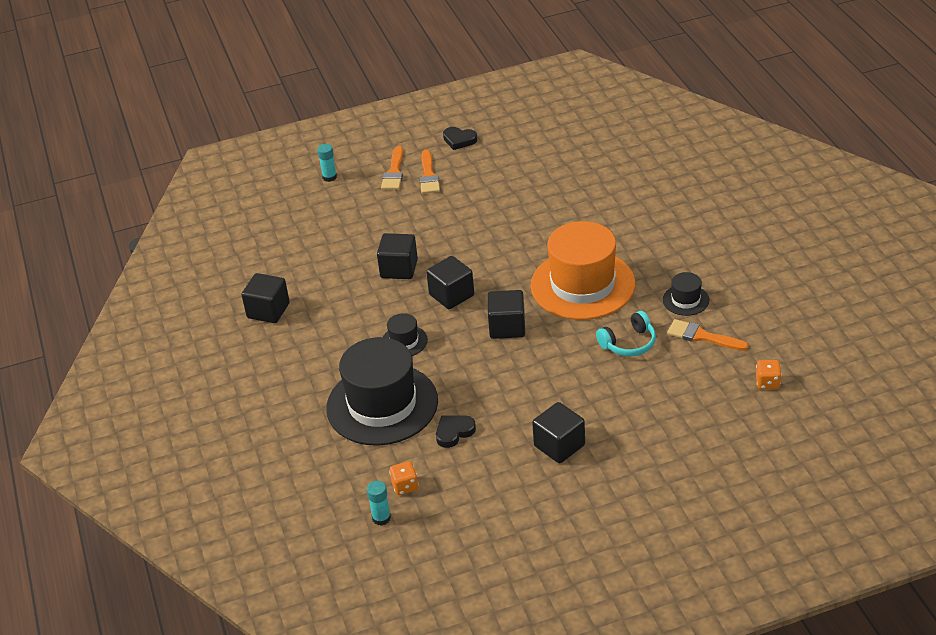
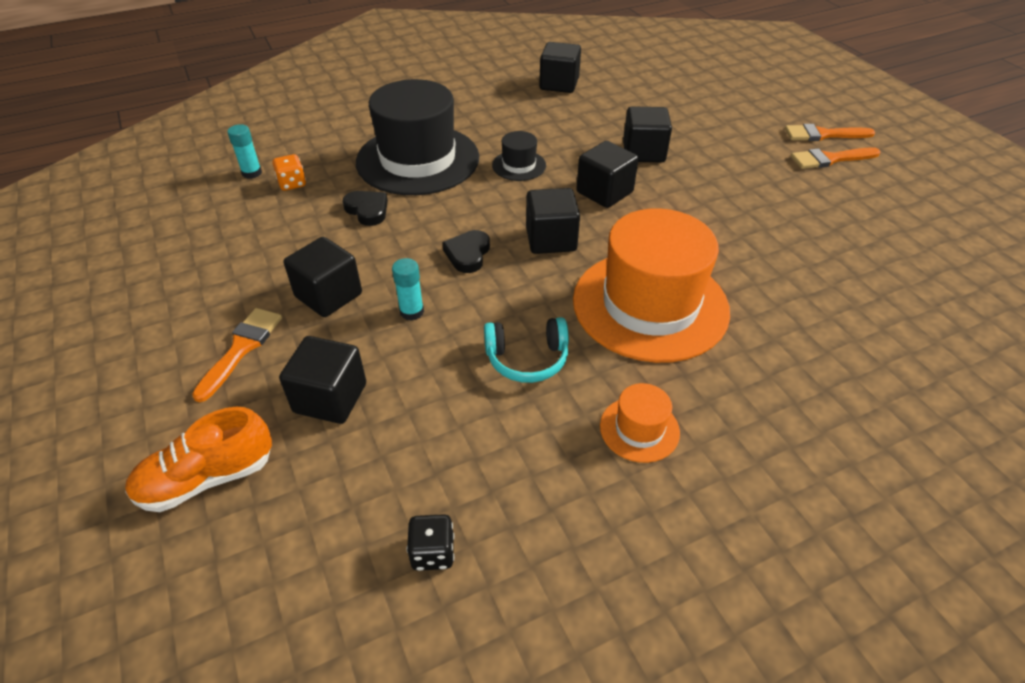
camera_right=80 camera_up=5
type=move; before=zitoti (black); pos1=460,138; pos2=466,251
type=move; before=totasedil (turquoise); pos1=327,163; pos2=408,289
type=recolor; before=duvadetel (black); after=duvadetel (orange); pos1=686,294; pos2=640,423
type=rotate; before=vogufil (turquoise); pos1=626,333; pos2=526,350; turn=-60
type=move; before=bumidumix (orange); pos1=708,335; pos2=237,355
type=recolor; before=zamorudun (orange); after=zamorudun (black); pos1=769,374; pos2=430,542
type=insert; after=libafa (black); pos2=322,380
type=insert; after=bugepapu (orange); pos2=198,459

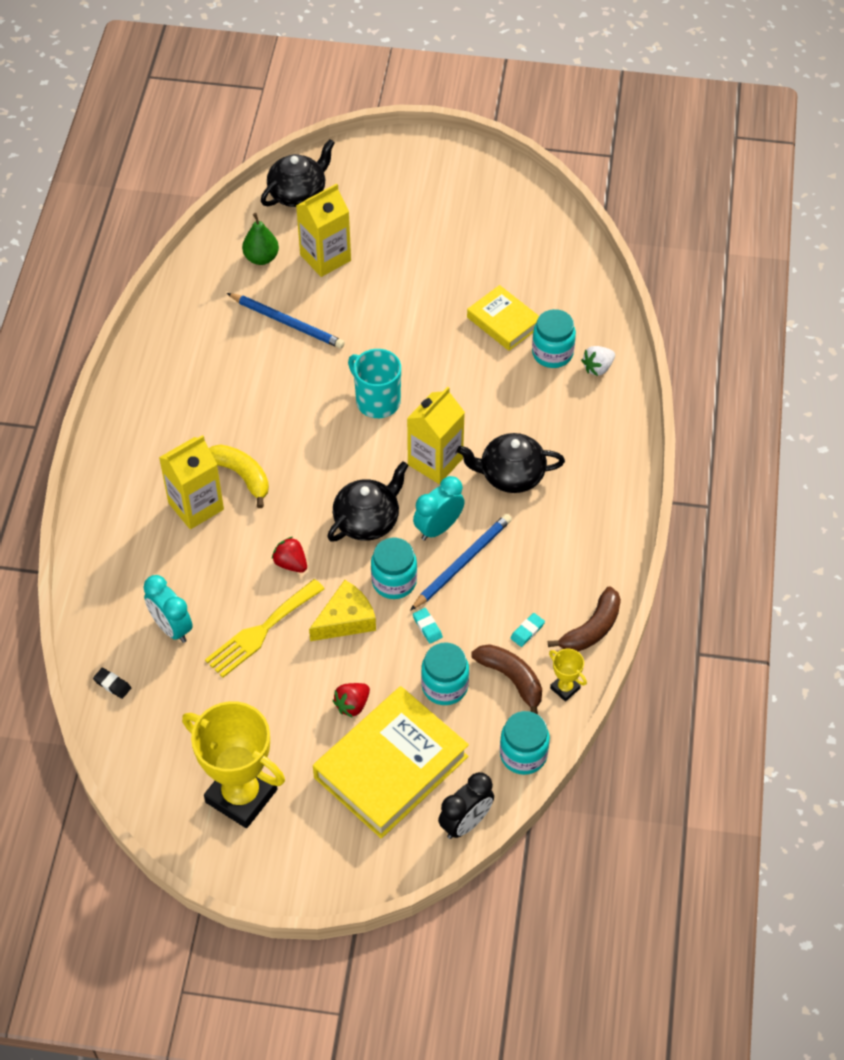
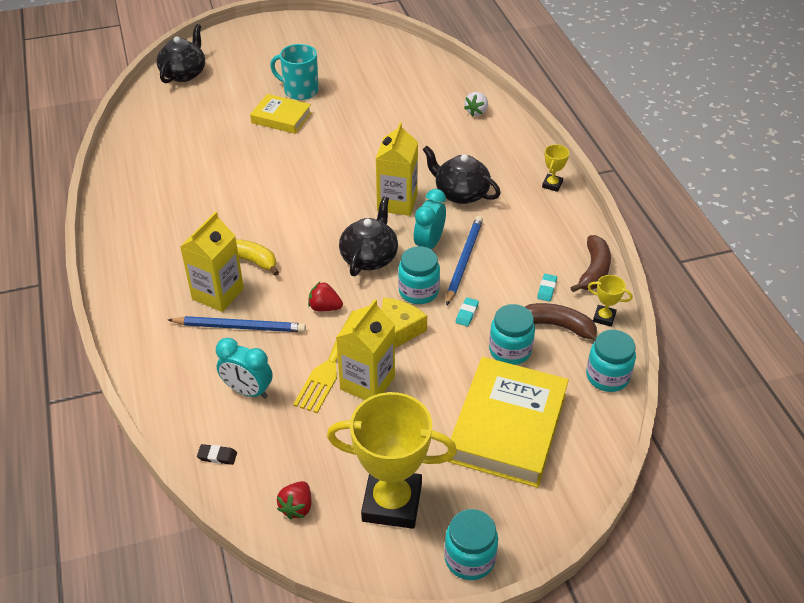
camera_right=-25 camera_up=-10
type=move; before=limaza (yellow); pos1=323,230; pos2=365,349
type=delete; before=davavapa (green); pos1=260,239
type=move; before=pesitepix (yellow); pos1=503,318; pos2=281,114
type=move; before=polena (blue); pos1=286,321; pos2=237,324
type=move; before=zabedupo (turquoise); pos1=554,338; pos2=471,544
type=move; before=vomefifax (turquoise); pos1=374,383; pos2=294,72
type=rotate; before=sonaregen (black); pos1=511,463; pos2=461,175; turn=60
type=rotate; before=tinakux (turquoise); pos1=428,626; pos2=467,312; turn=75
type=move; before=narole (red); pos1=351,700; pos2=294,500
type=delete; before=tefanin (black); pos1=466,805
type=insert; after=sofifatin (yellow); pos2=555,168

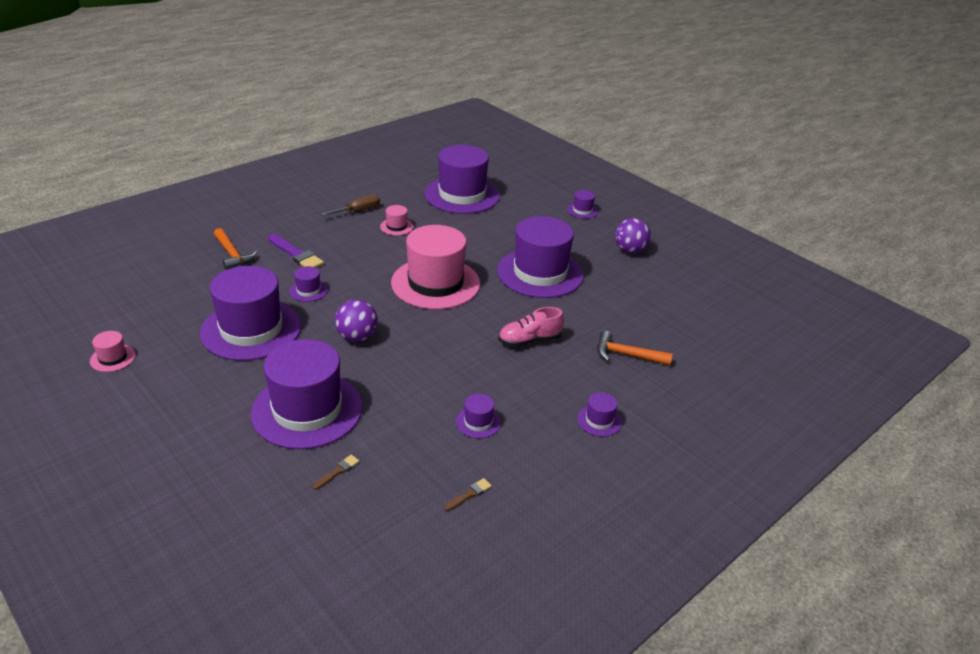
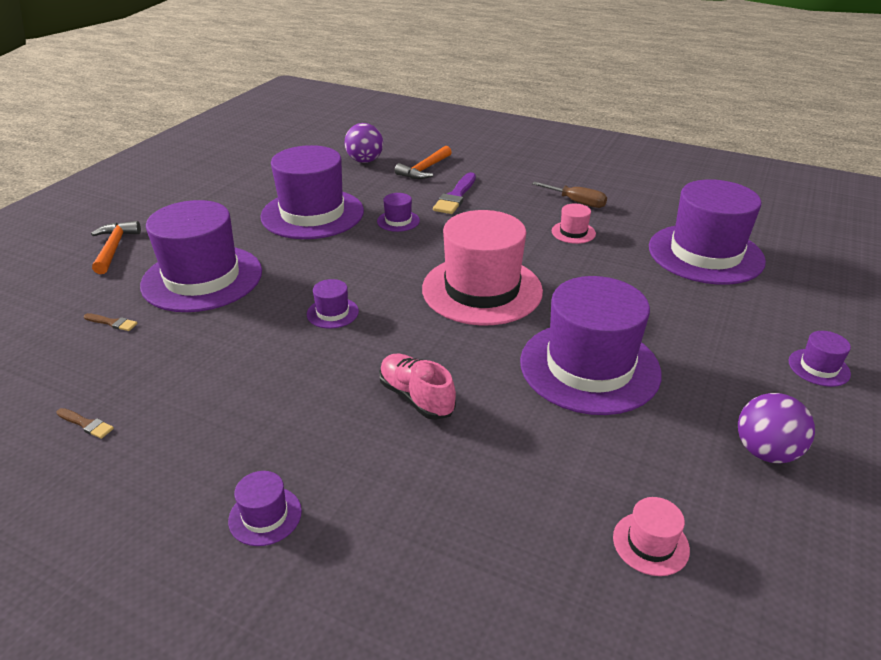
camera_right=70 camera_up=0
type=move; before=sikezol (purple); pos1=356,320; pos2=363,143
type=move; before=duvadetel (pink); pos1=113,351; pos2=651,536
type=move; before=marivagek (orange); pos1=635,348; pos2=116,247
type=move; before=duvadetel (purple); pos1=478,416; pos2=333,304

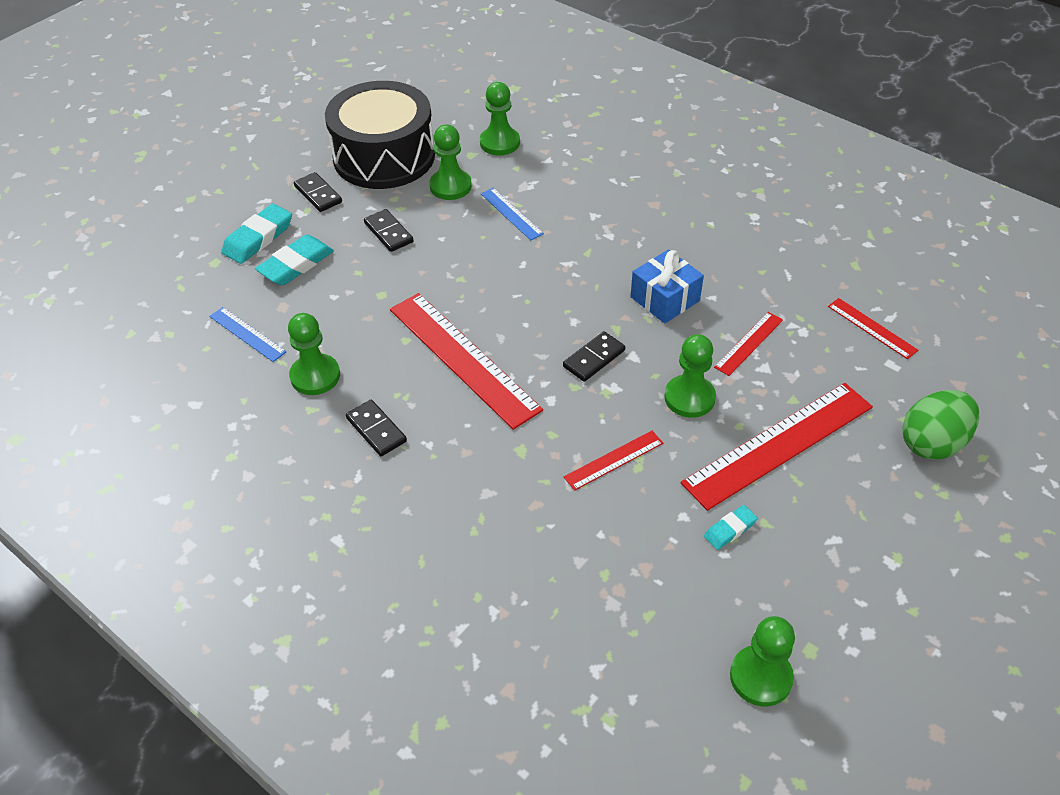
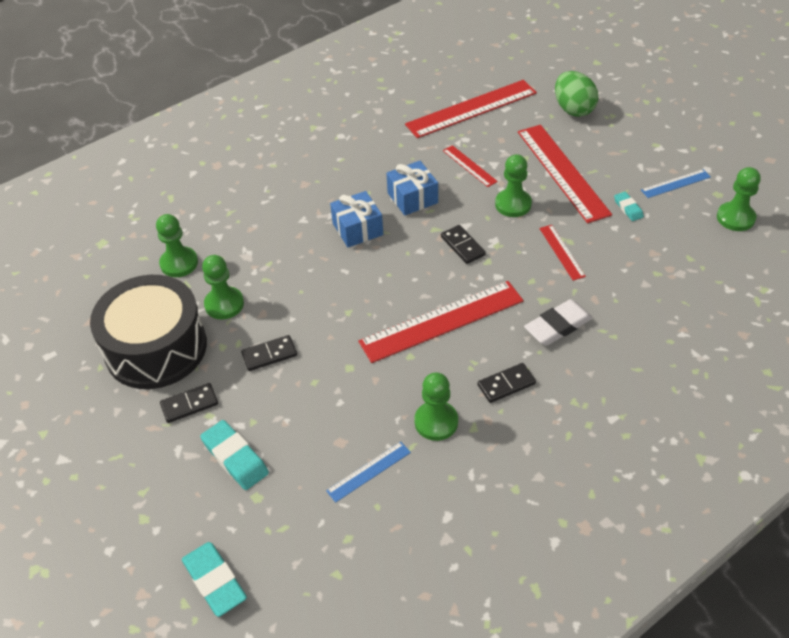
camera_right=-75 camera_up=0
type=move; before=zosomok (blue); pos1=512,214; pos2=676,183
type=move; before=tinakux (turquoise); pos1=294,260; pos2=214,579
type=resize; before=zosomok (red); pos1=873,328; pos2=471,109; scale=2.07
type=insert; after=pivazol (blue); pos2=356,219
type=insert; after=tinakux (white); pos2=558,322

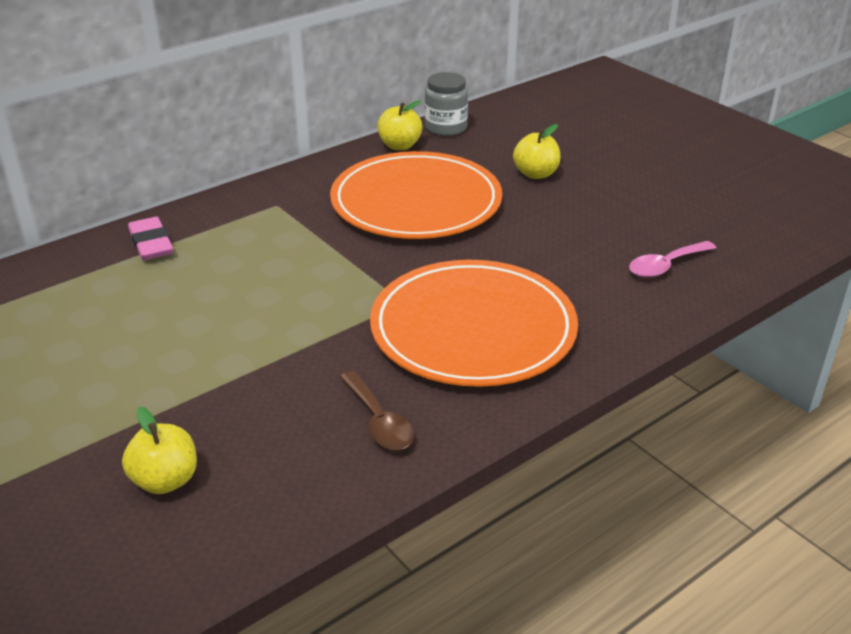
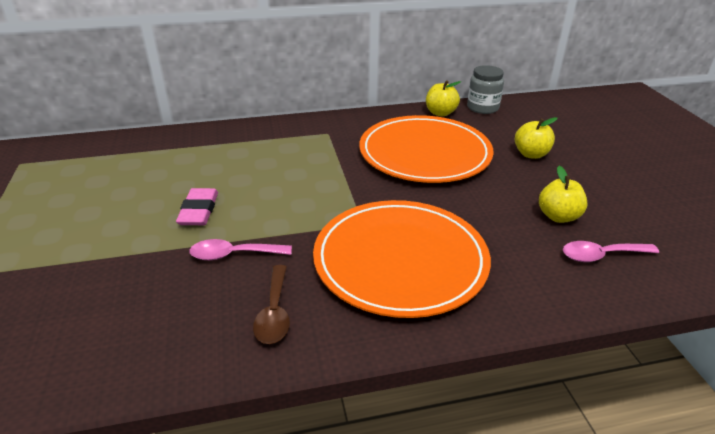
camera_right=25 camera_up=0
type=move; before=tinakux (pink); pos1=150,238; pos2=197,206
type=move; before=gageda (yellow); pos1=159,450; pos2=563,194
type=insert; after=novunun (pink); pos2=240,249

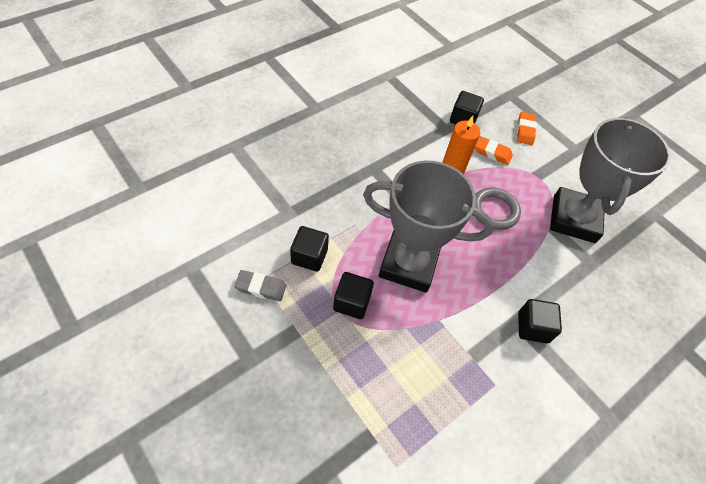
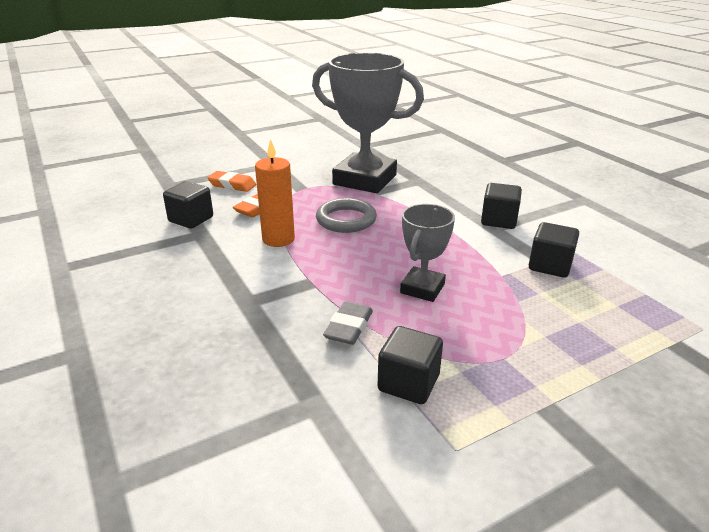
camera_right=-75 camera_up=-25
type=resize; before=sofifatin (grey); pos1=428,226; pos2=427,253; scale=0.52
type=move; before=tinakux (grey); pos1=260,285; pos2=348,323
type=move; before=libafa (black); pos1=353,295; pos2=554,250

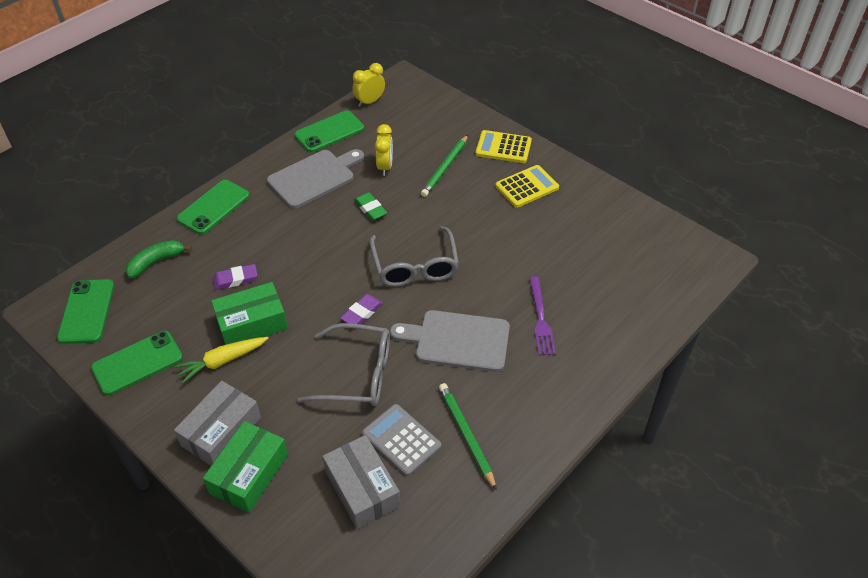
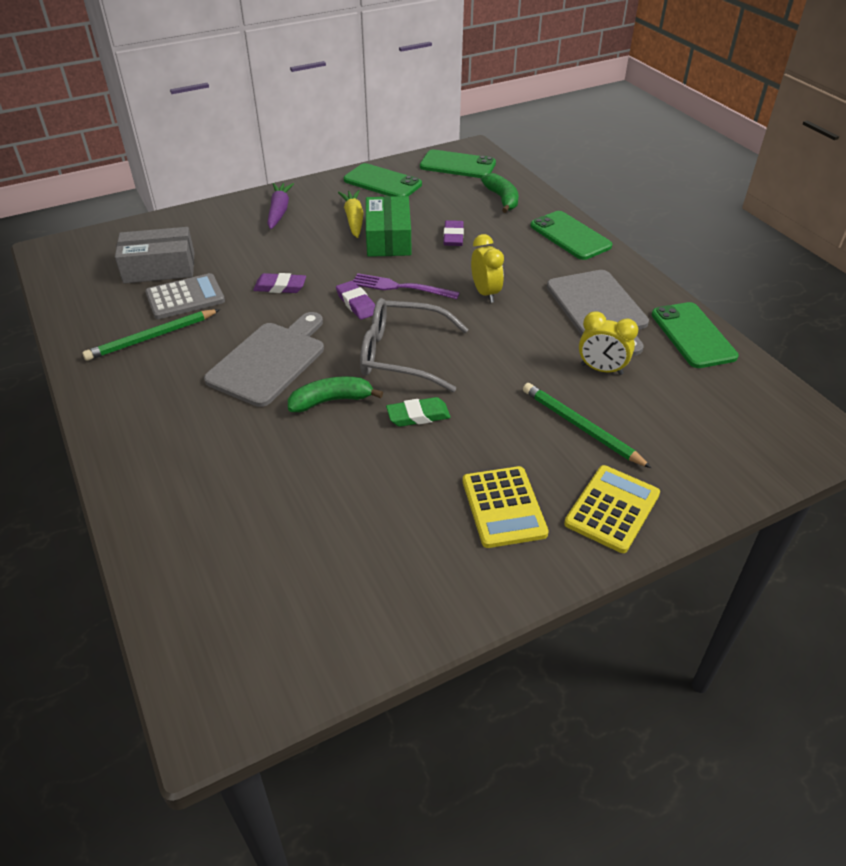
camera_right=110 camera_up=-5
type=move; before=tefanin (yellow); pos1=368,85; pos2=487,268
type=move; before=tinakux (green); pos1=370,206; pos2=418,412
type=move; before=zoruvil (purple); pos1=542,316; pos2=406,286
type=replace; before=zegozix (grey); after=tinakux (purple); pos1=343,364; pos2=279,283
type=rotate; before=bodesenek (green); pos1=137,363; pos2=383,180; turn=-45
type=replace; before=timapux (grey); after=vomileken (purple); pos1=217,423; pos2=280,206
type=rotate; before=polena (green); pos1=468,437; pos2=151,335; turn=150
type=delete; before=timapux (green); pos1=245,467
type=insert; after=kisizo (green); pos2=335,394

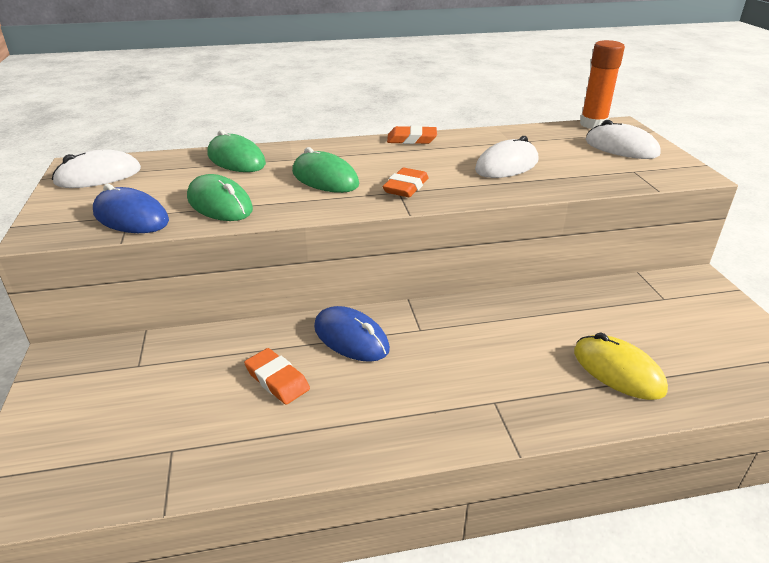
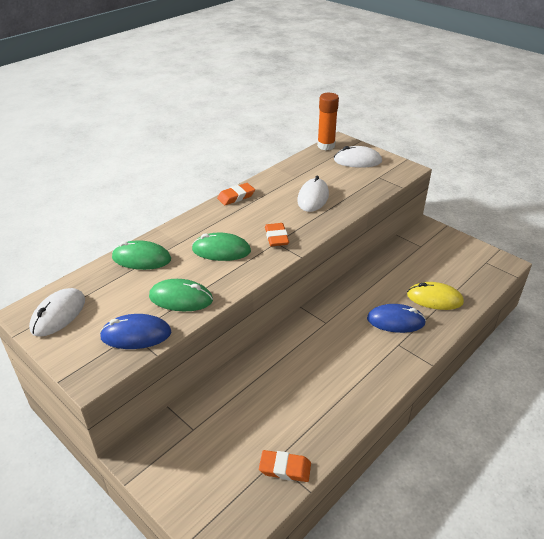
camera_right=-35 camera_up=5
type=move; before=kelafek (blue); pos1=352,334; pos2=396,318
type=move; before=tinakux (orange); pos1=277,376; pos2=285,466

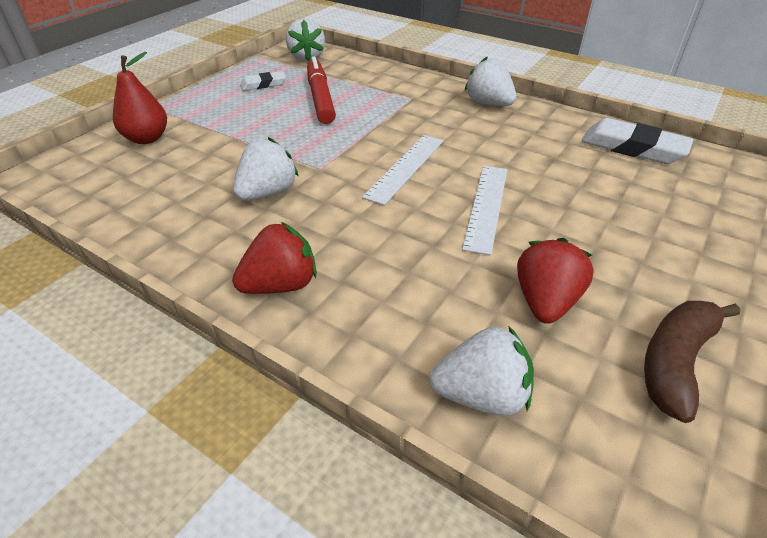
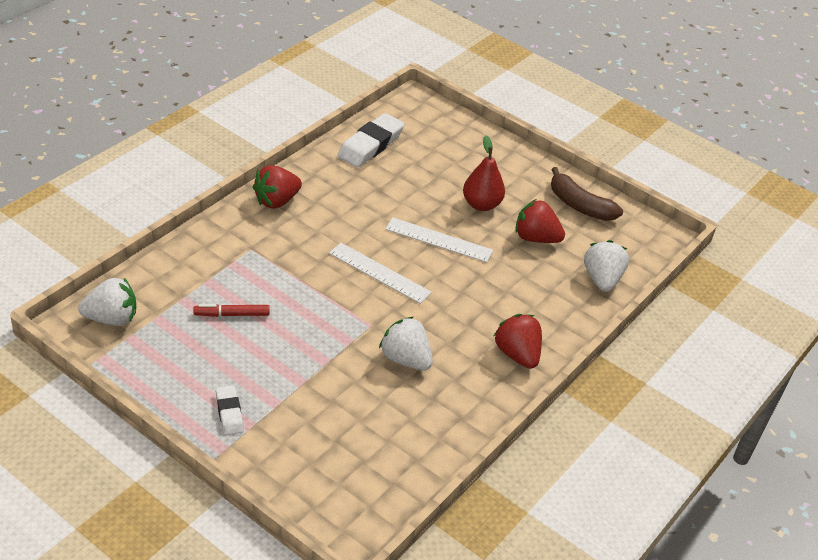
camera_right=-90 camera_up=0
type=move; before=davavapa (red); pos1=140,98; pos2=484,173
type=recolor; before=narole (white); after=narole (red); pos1=490,81; pos2=277,187
type=resize; before=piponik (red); pos1=321,90; pos2=231,310; scale=0.58
type=move; before=tinakux (white); pos1=263,81; pos2=230,410

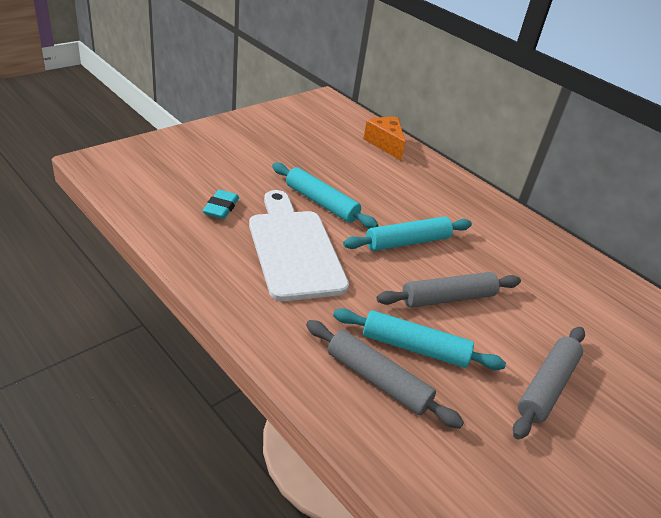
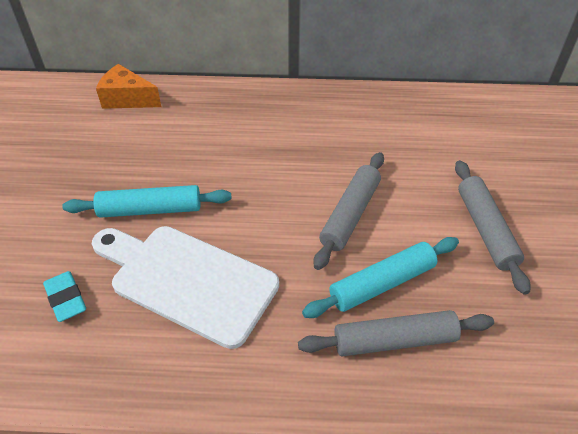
camera_right=-40 camera_up=10
type=delete; before=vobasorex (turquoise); pos1=407,234

